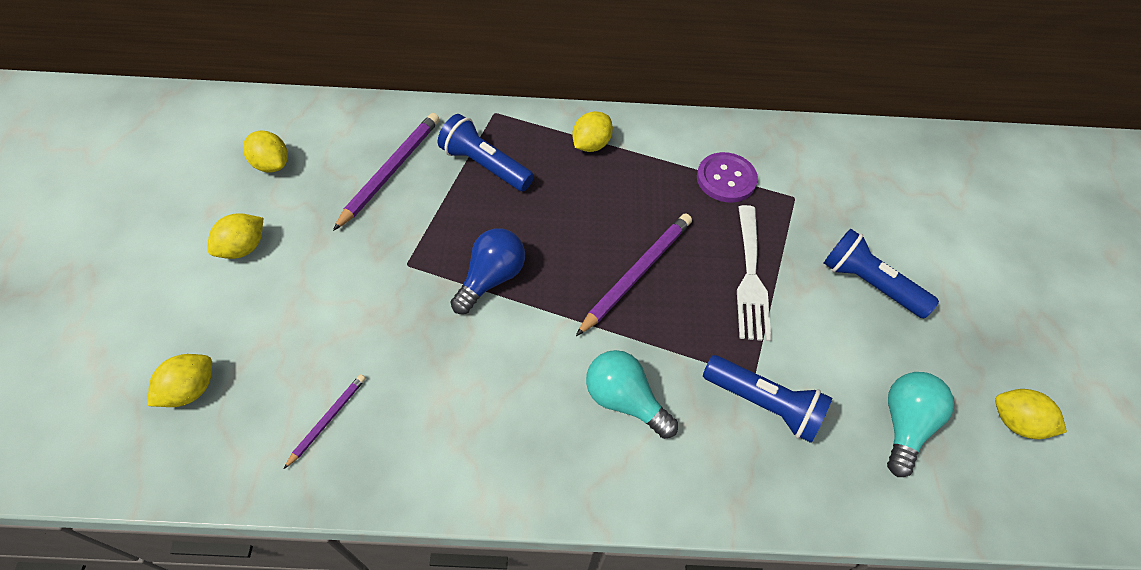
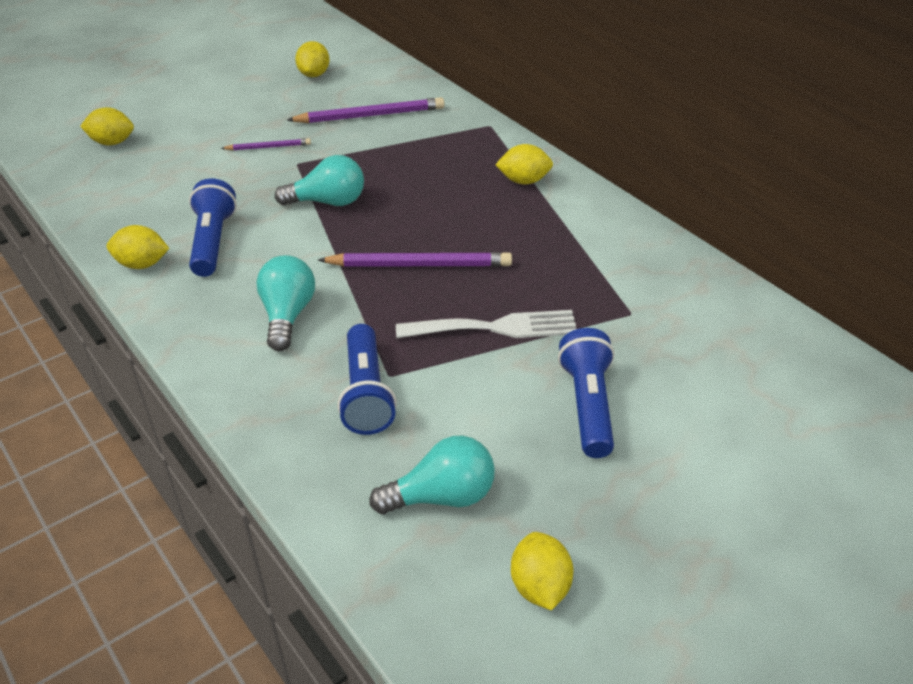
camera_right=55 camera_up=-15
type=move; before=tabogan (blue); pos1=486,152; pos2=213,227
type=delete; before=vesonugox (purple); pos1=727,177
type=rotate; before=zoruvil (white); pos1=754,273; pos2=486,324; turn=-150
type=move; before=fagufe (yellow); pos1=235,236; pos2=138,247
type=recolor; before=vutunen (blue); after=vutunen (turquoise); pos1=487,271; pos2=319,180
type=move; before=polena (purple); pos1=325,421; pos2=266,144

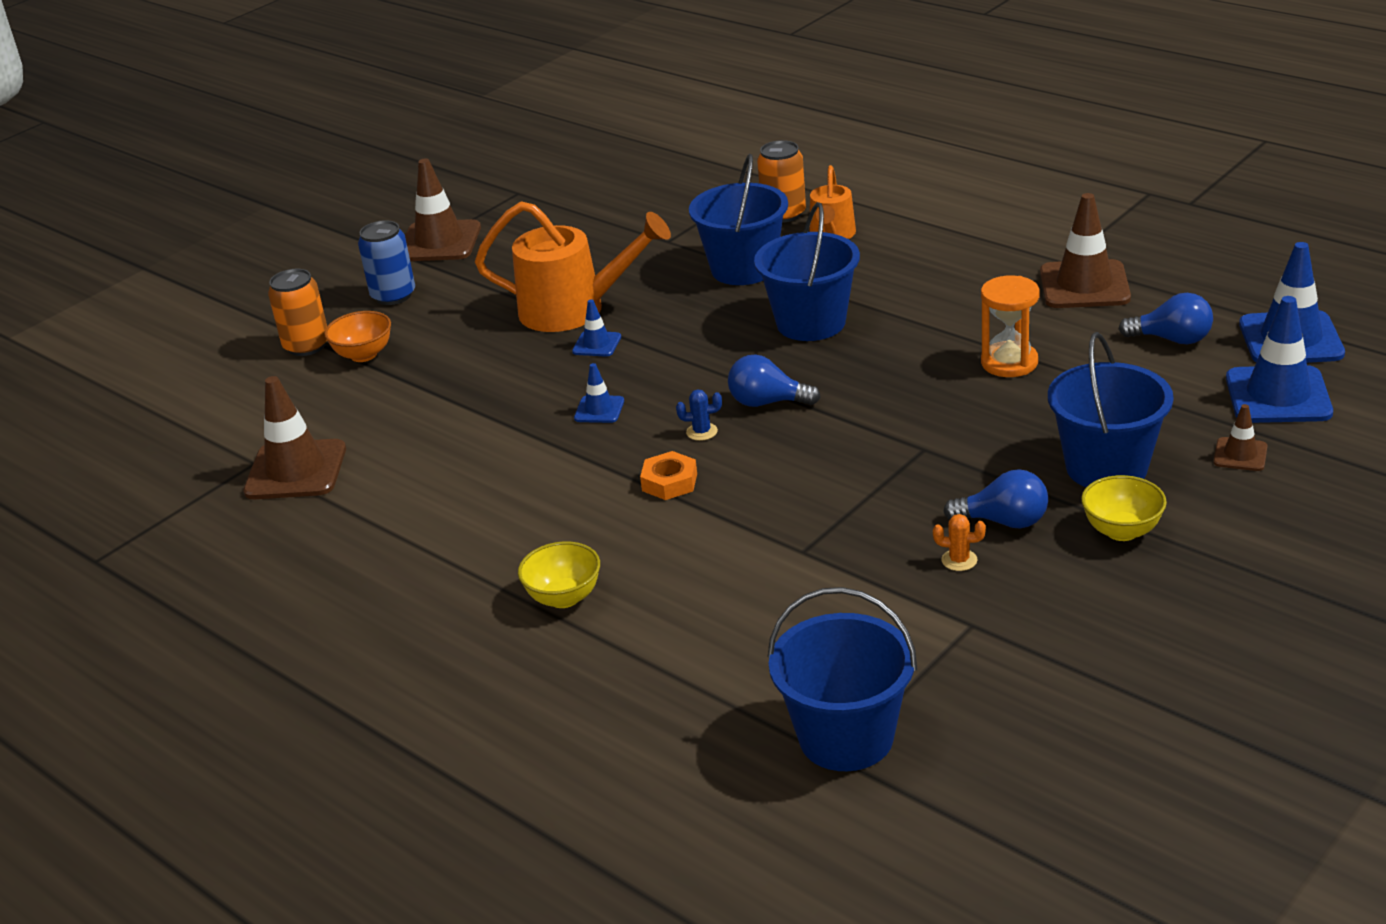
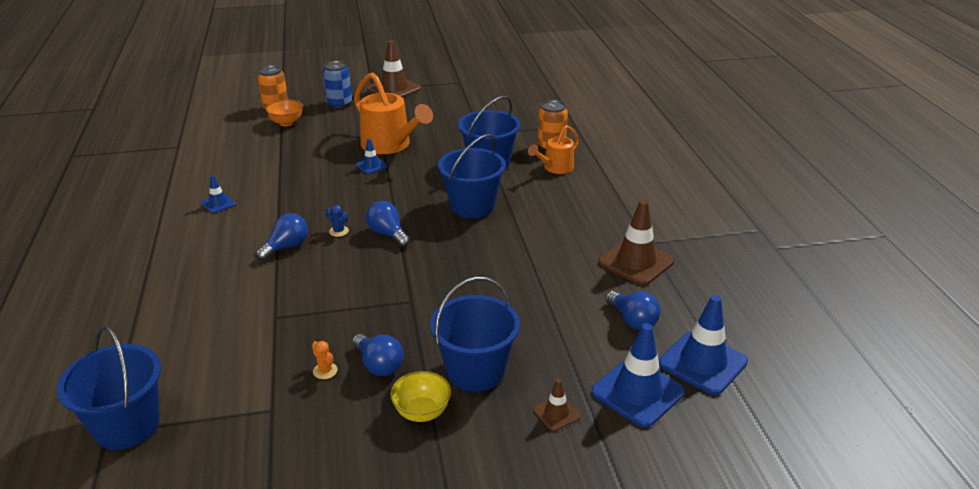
camera_right=35 camera_up=0
type=delete; before=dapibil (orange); pos1=1010,326
type=move; before=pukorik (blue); pos1=599,393; pos2=218,194
type=delete; before=pukorik (brown); pos1=294,437
type=replace; before=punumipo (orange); after=vutunen (blue); pos1=668,475; pos2=282,237
type=delete; before=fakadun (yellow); pos1=559,574

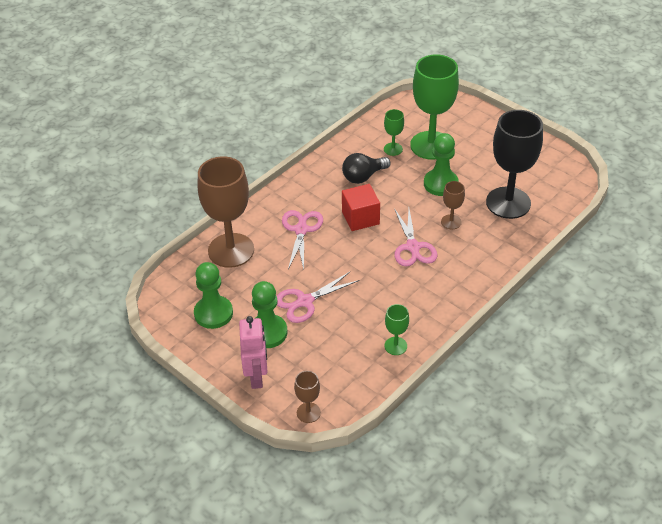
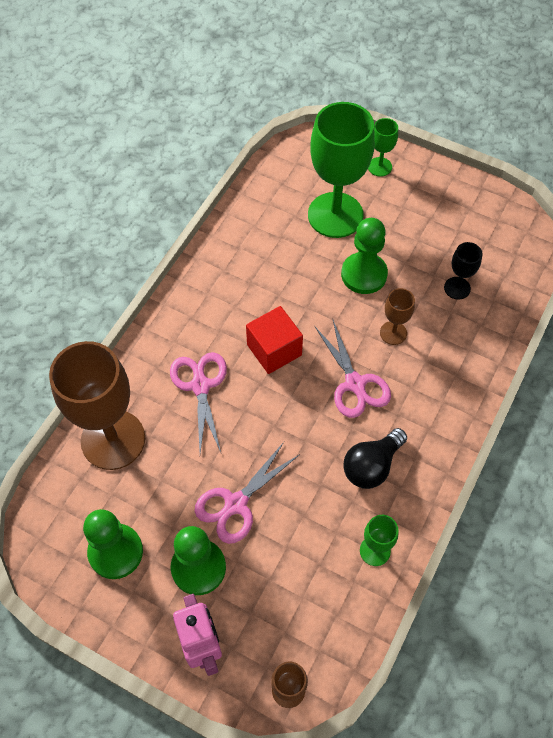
camera_right=-15 camera_up=15
type=move; before=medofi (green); pos1=394,132; pos2=383,147
type=resize; before=medofi (black); pos1=514,164; pos2=463,271; scale=0.45
type=move; before=vutunen (black); pos1=366,168; pos2=375,458

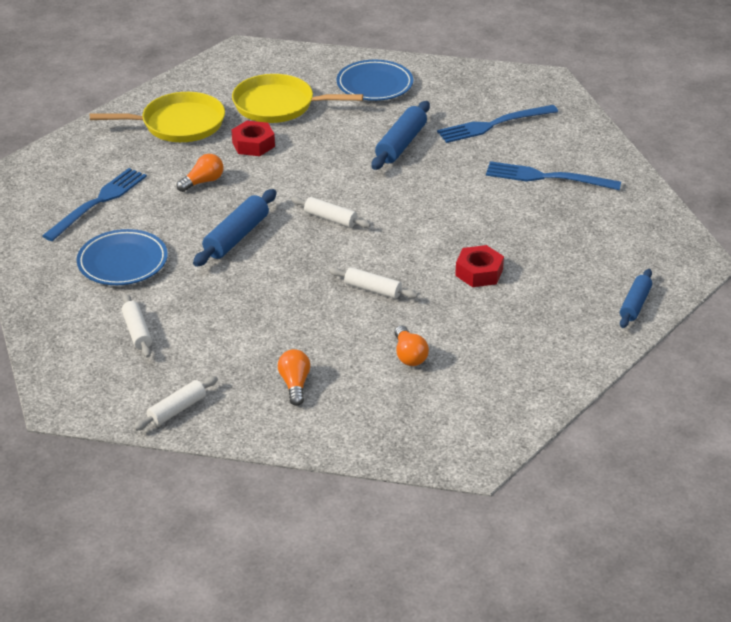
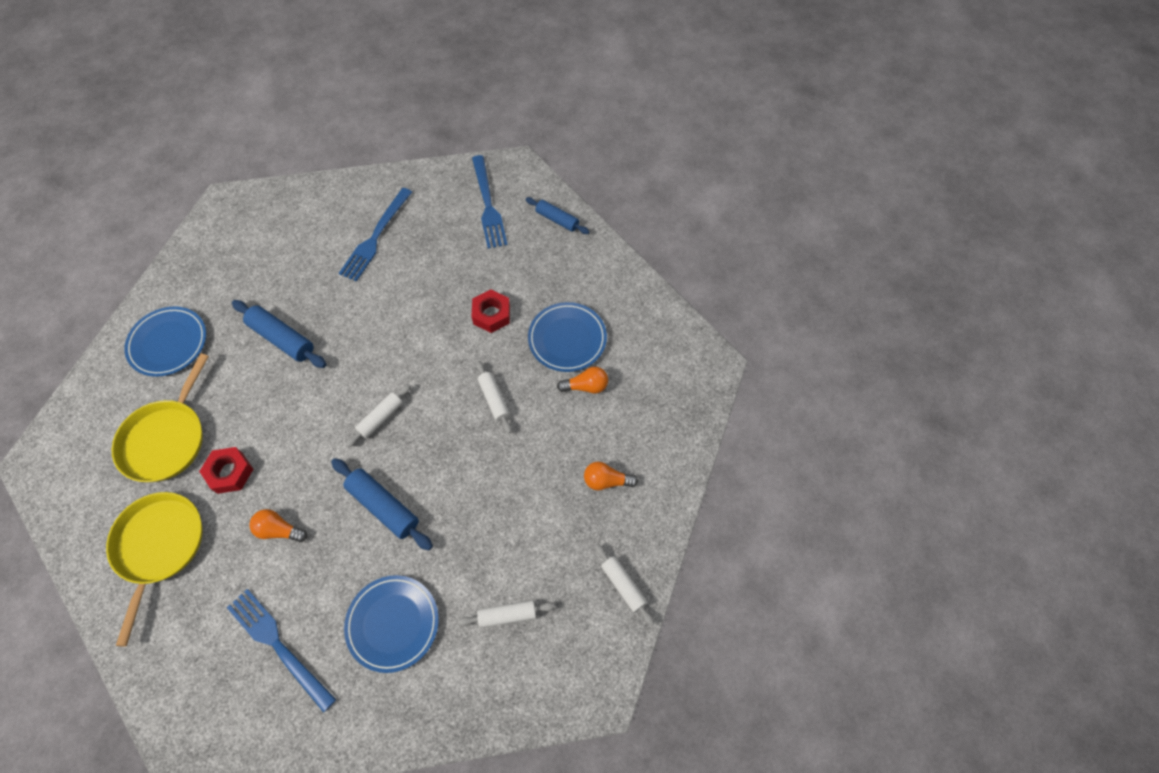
camera_right=-80 camera_up=25
type=move; before=zoruvil (blue); pos1=497,124; pos2=490,202
type=rotate; before=vutunen (orange); pos1=200,173; pos2=278,525; turn=-45
type=rotate; before=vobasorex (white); pos1=373,283; pos2=494,397; turn=-60
type=insert; after=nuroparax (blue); pos2=567,337

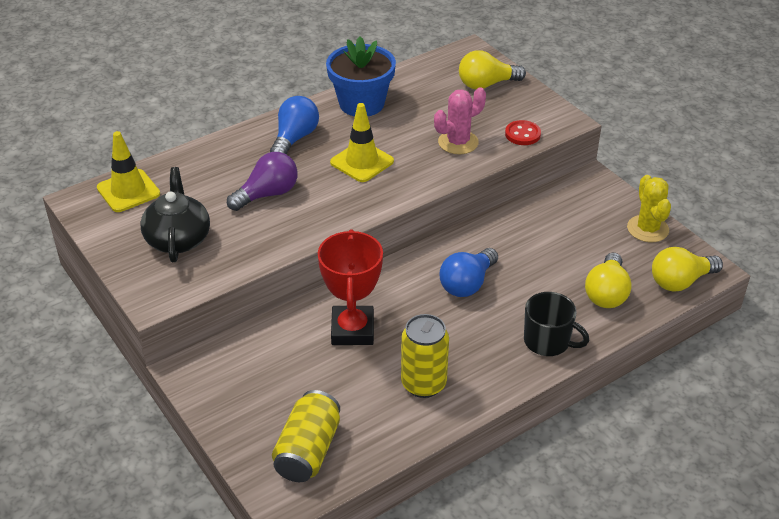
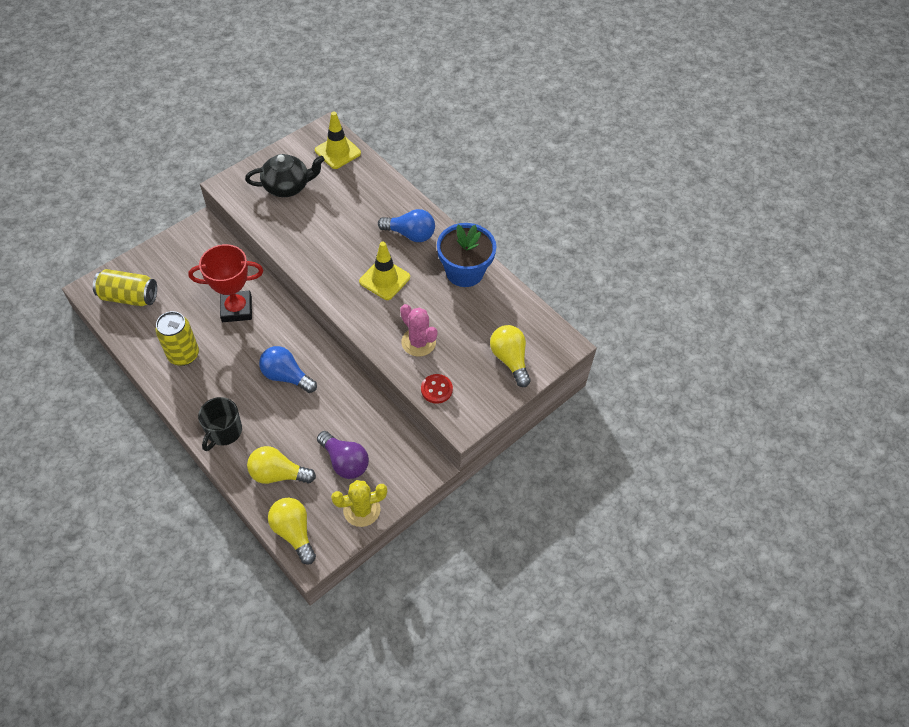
camera_right=80 camera_up=15
type=move; before=vutunen (purple); pos1=262,181; pos2=343,455

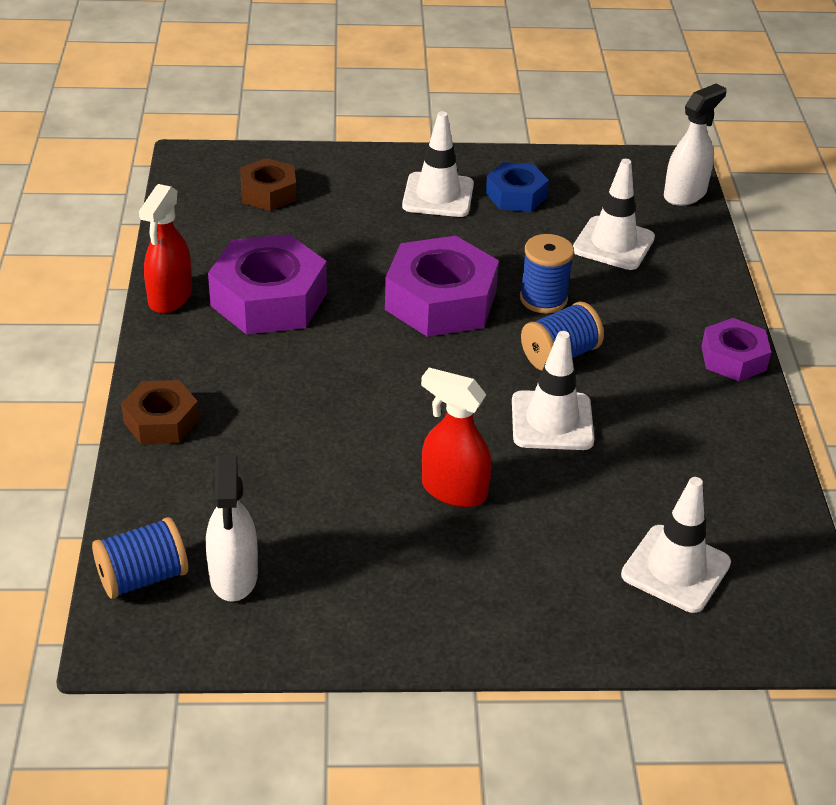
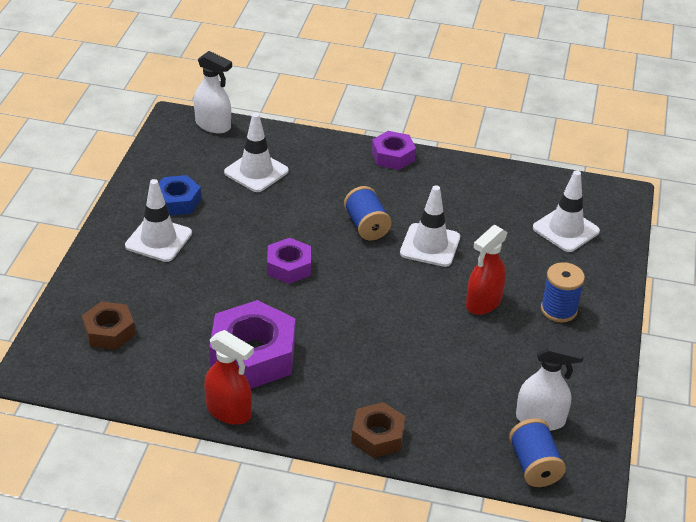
camera_right=-75 camera_up=0
type=rotate; before=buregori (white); pos1=695,144; pos2=213,92; turn=150
type=move; before=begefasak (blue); pos1=547,274; pos2=563,292
type=resize; before=punumipo (purple); pos1=442,286; pos2=289,261; scale=0.58

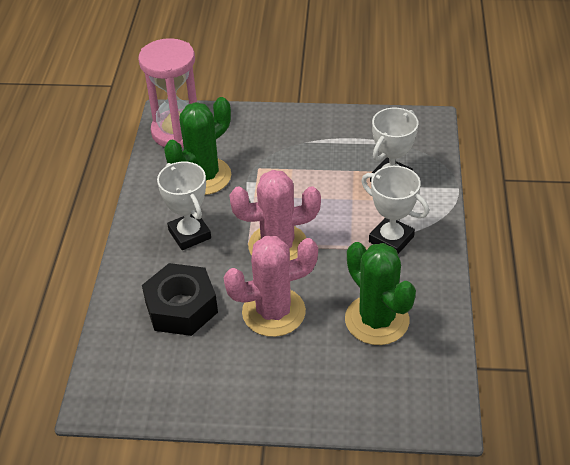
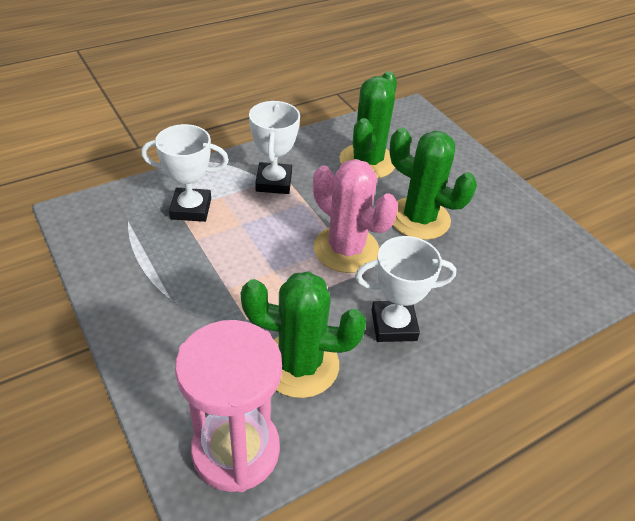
camera_right=-130 camera_up=0
type=rotate; before=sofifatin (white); pos1=184,206; pos2=405,289; turn=60
type=recolor; before=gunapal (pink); after=gunapal (green); pos1=271,286; pos2=433,184
type=delete; before=punumipo (black); pos1=180,299

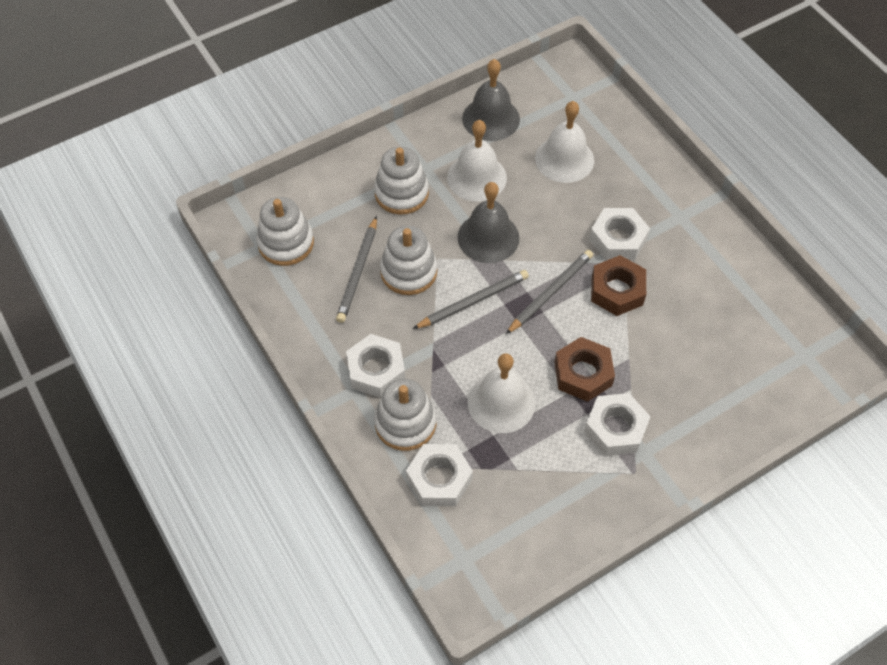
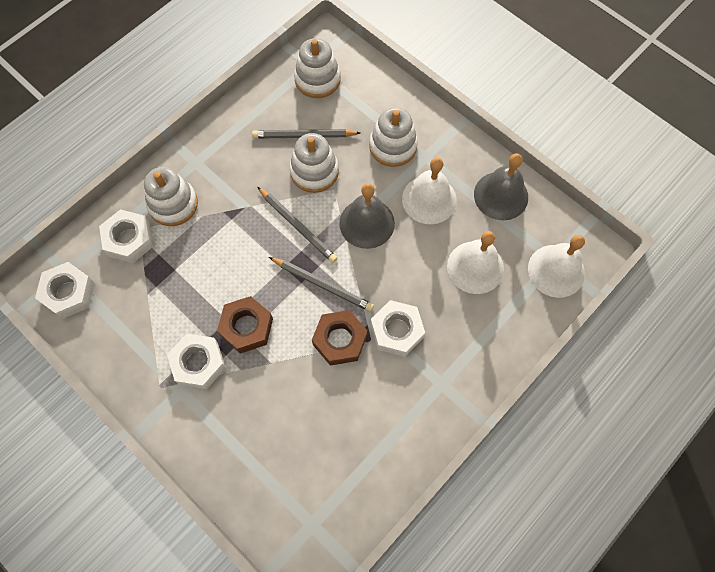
camera_right=75 camera_up=10
type=move; before=punumipo (white); pos1=375,366; pos2=65,290
type=move; before=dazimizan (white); pos1=501,393; pos2=556,266

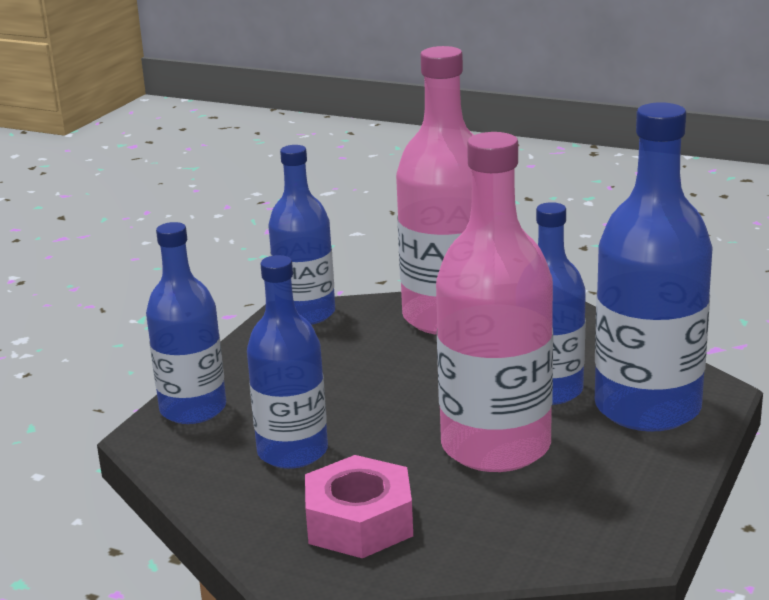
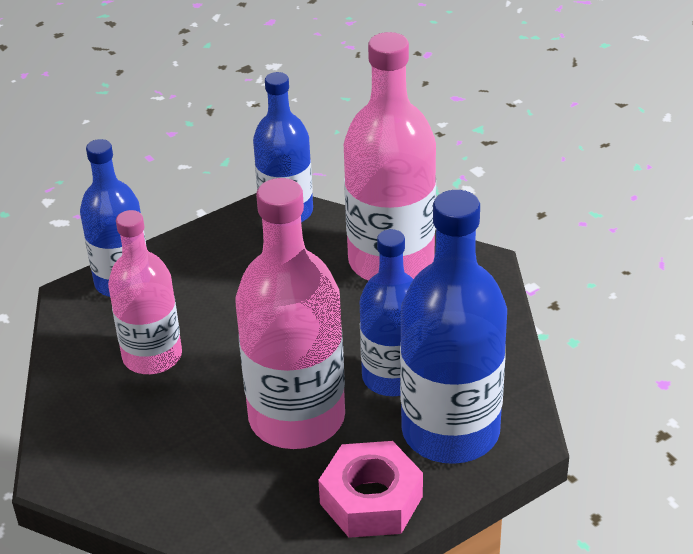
camera_right=30 camera_up=15
type=recolor; before=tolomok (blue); after=tolomok (pink); pos1=287,362; pos2=145,292
type=move; before=punumipo (pink); pos1=359,507; pos2=370,489

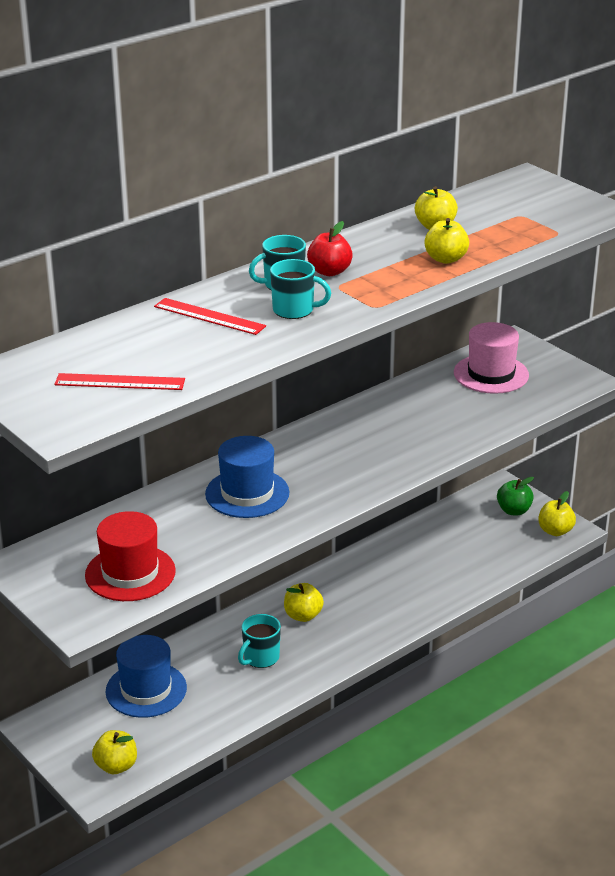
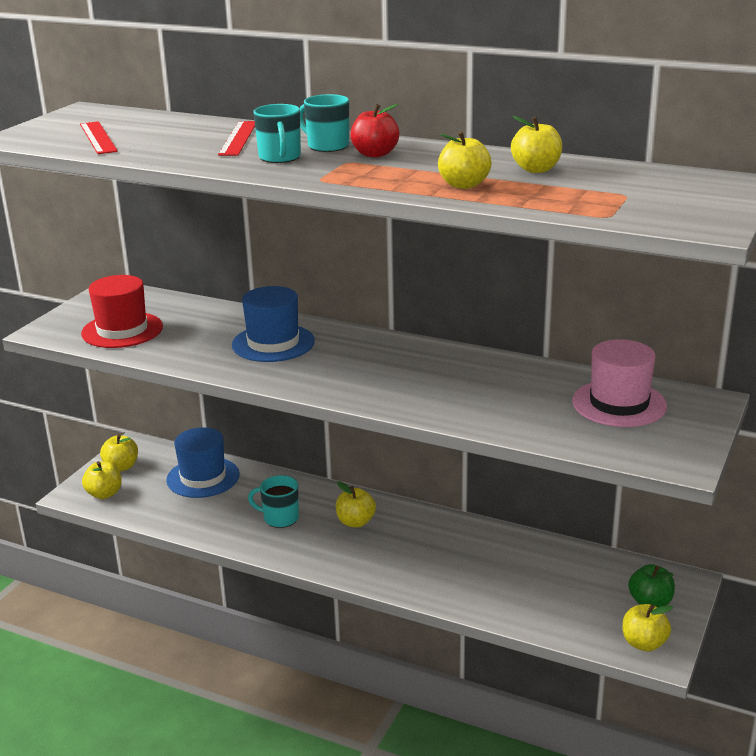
camera_right=65 camera_up=-5
type=insert; after=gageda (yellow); pos2=119,452

